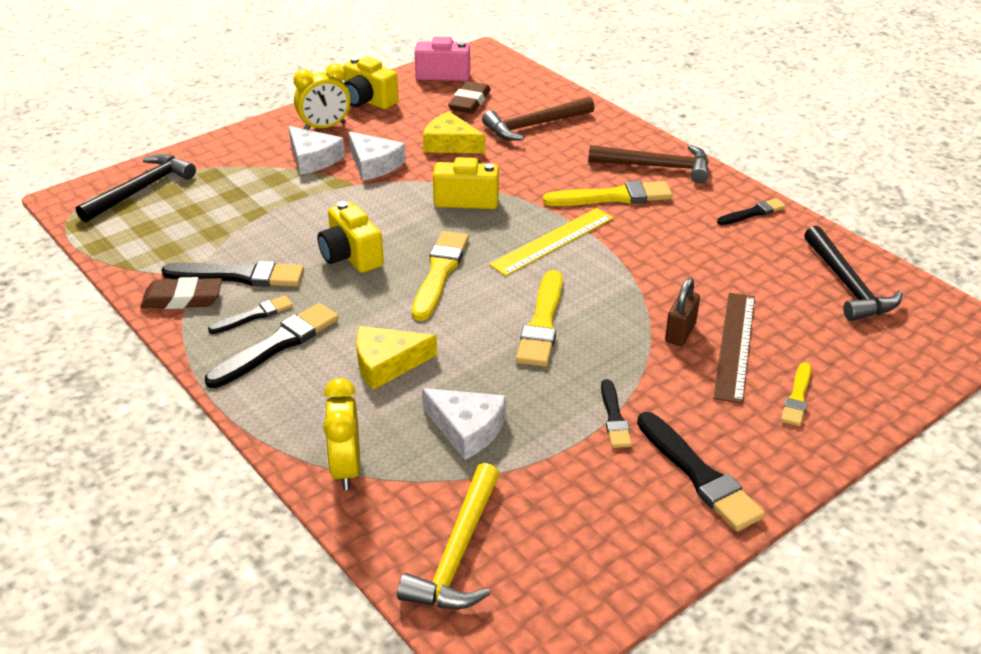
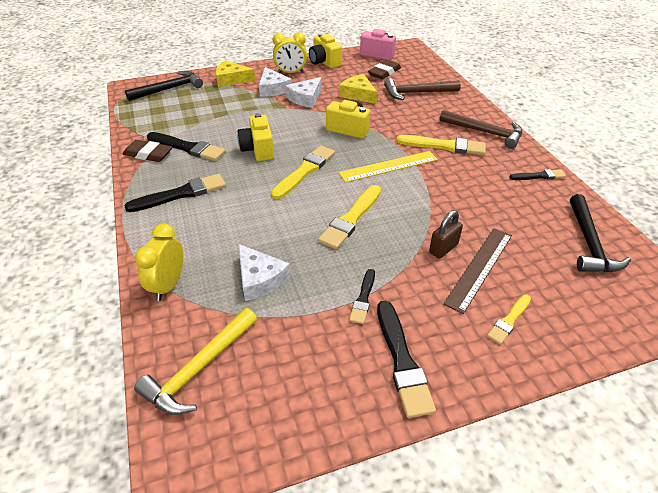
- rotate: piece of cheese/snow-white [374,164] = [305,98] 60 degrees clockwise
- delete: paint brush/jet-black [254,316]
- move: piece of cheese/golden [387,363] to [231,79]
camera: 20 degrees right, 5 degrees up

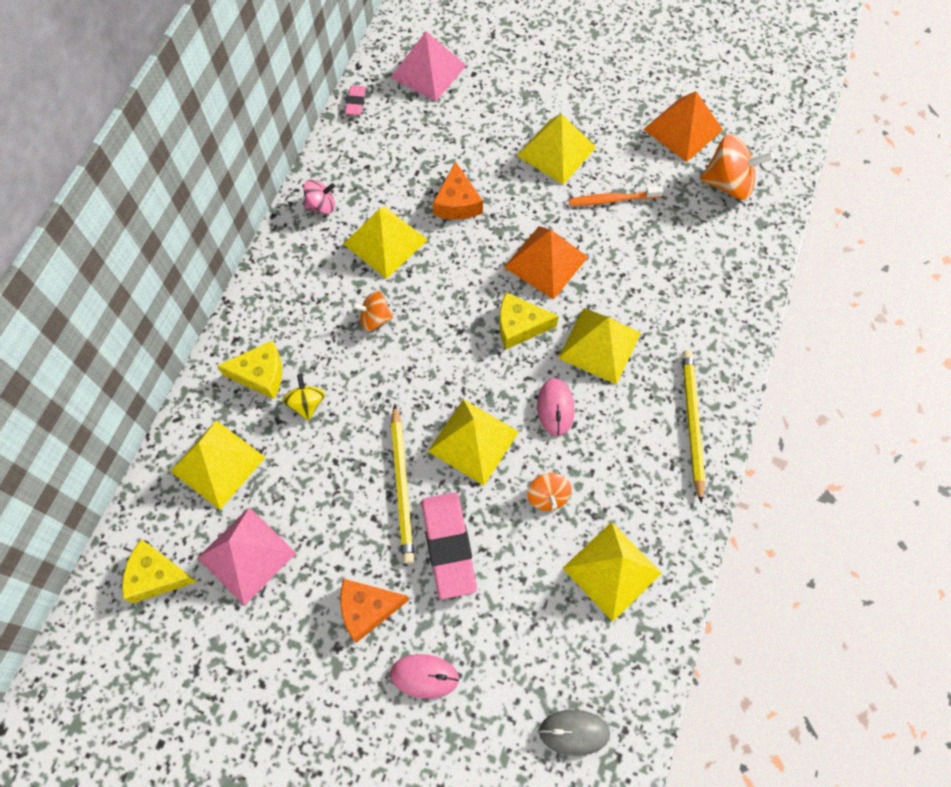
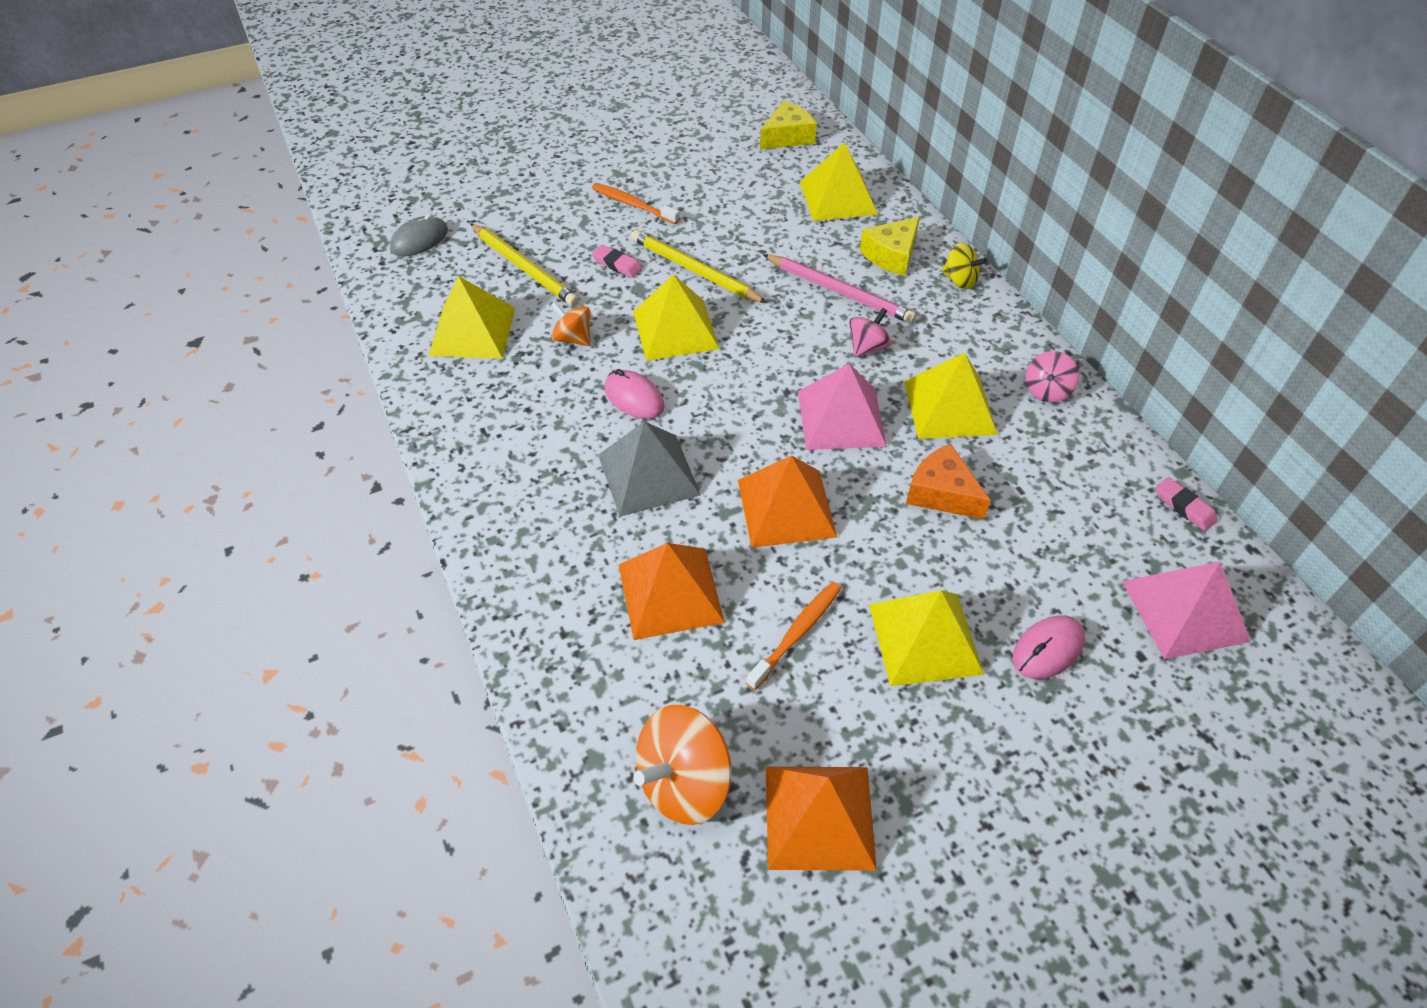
- recolor: whirligig/orange [375,319] to whirligig/rose-pink [867,347]
- delete: piece of cheese/golden [519,326]
- recolor: pyramid shape/golden [599,345] to pyramid shape/ash-grey [648,474]
- move: wooden pencil/golden [691,423] to [524,267]
- move: whirligig/golden [307,404] to [959,280]
- resize: gum eraser/rose-pink [448,546] = [617,264] x0.48
- move: pyramid shape/rose-pink [246,555] to [841,418]
- replace: piece of cheese/orange [368,609] to tooth brush/orange [633,204]
- move: PC mouse/rose-pink [424,676] to [1047,649]
- insert: wooden pencil/rose-pink [839,291]
- insert: pyramid shape/orange [670,592]
camera: 135 degrees right, 15 degrees down

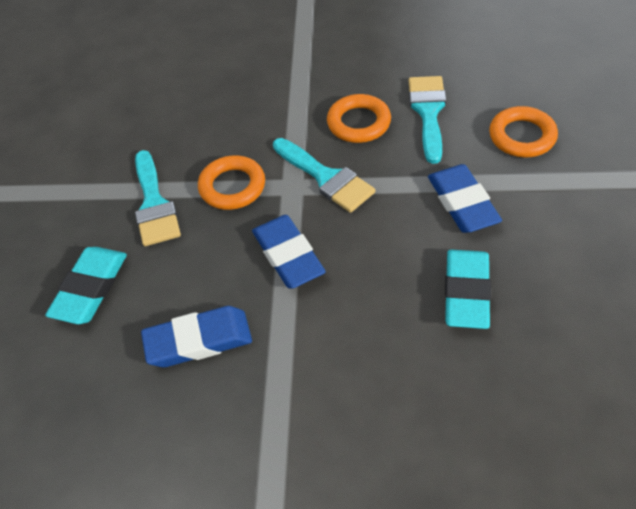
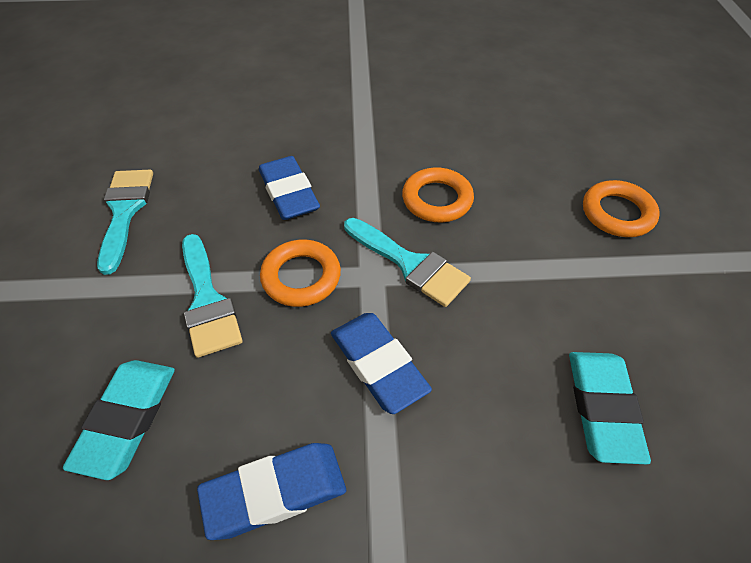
- move: paint brush/turquoise [428,113] to [125,212]
- move: gum eraser/royal blue [462,203] to [289,193]
camera: 10 degrees left, 0 degrees up

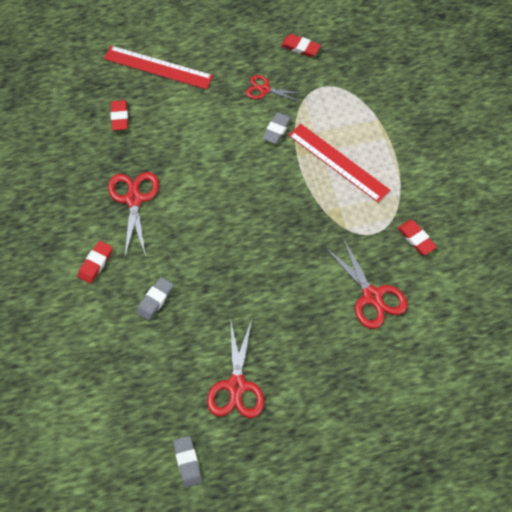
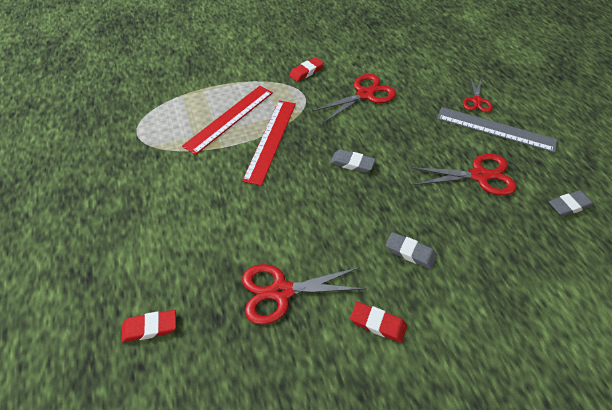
- delete: gum eraser/red [300,47]
- move: straightedge/red [158,67] to [270,140]
- move: pair of scissors/red [264,89] to [476,101]
- move: gum eraser/ash-grey [277,130] to [352,163]
- insert: straightedge/ash-grey [495,129]
camera: 95 degrees left, 10 degrees down

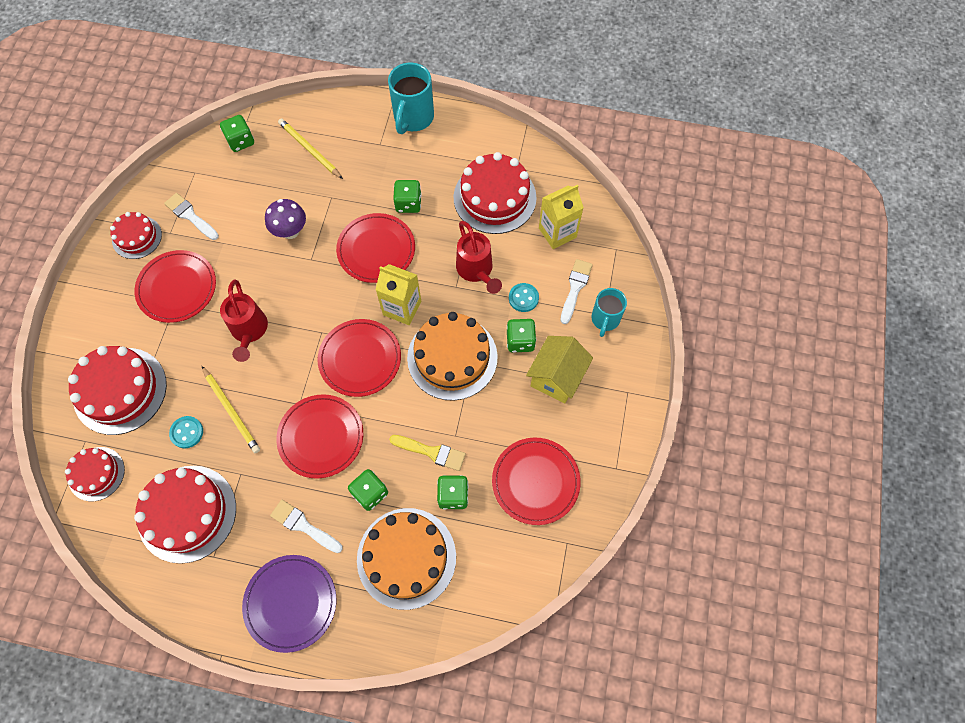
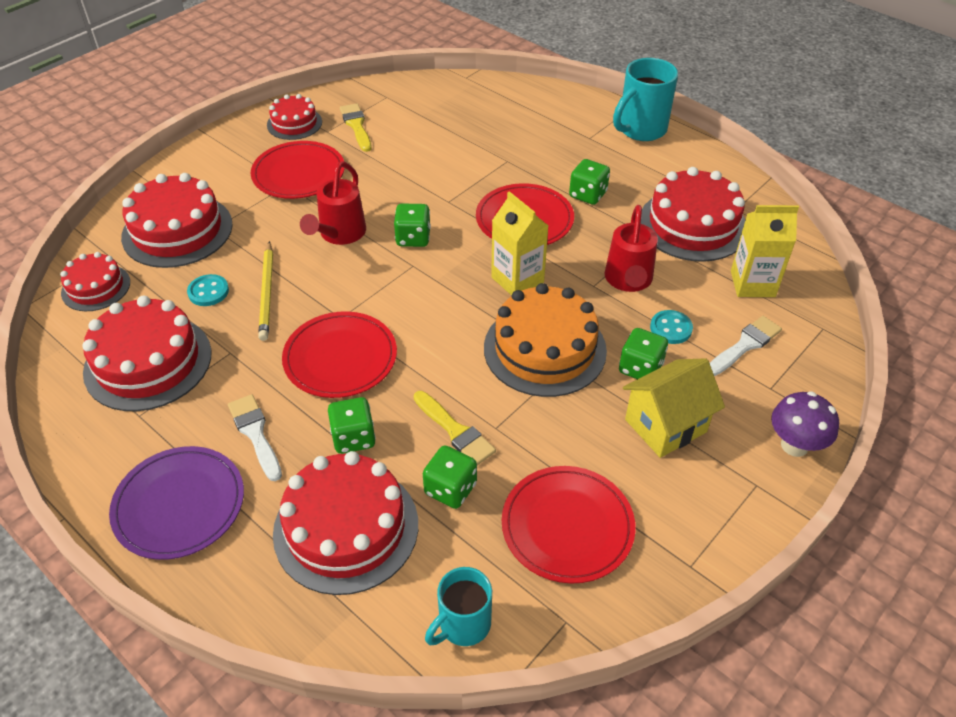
- move: game die/emerald [241,141] to [413,238]
- delete: wooden pencil/golden [309,150]
- recolor: paint brush/snow-white [190,216] to paint brush/golden [356,126]
- move: fungus/purple [290,231] to [794,445]
- move: coffee mug/turquoise [605,319] to [463,624]
- delete: flat dish/red [360,359]
- recolor: layer cake/orange [406,558] to layer cake/red [346,528]
camera: 30 degrees right, 20 degrees down

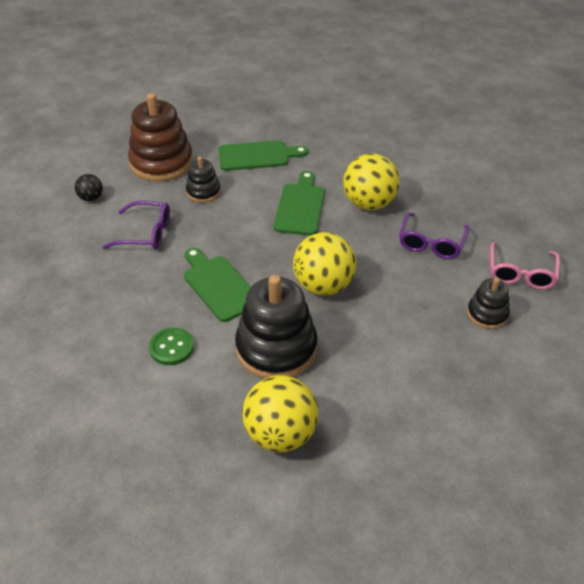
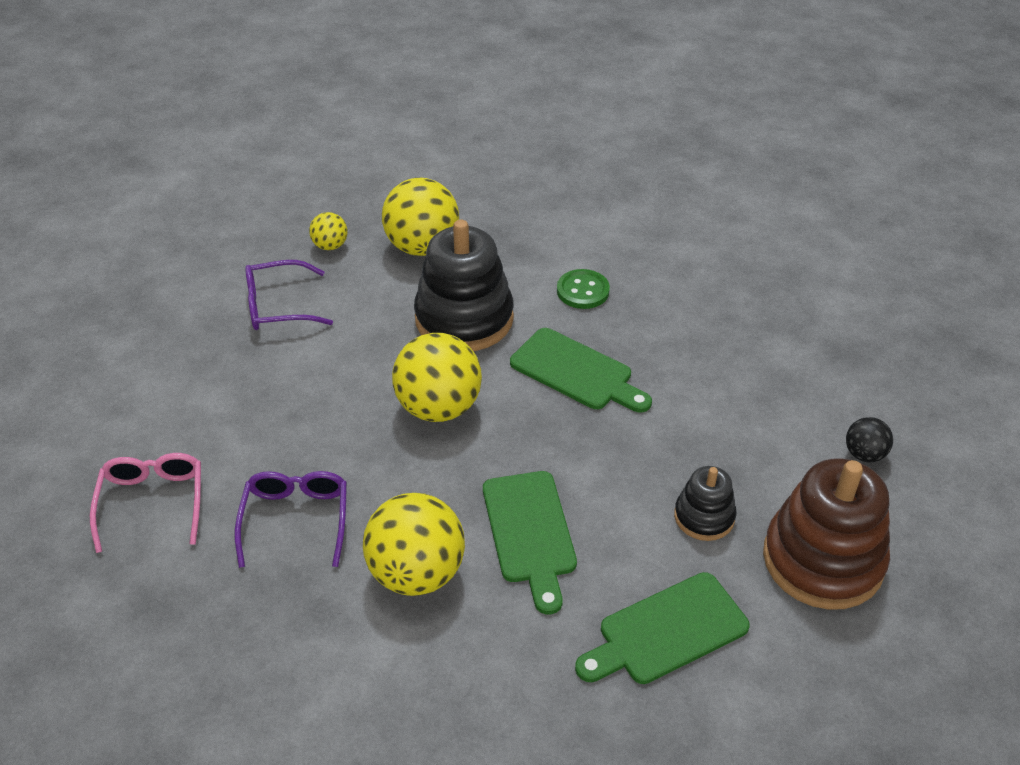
- move: eyeglasses/purple [146,233] to [278,306]
- delete: ring stacker/jet-black [487,314]
- insert: sphere/golden [330,246]
camera: 160 degrees right, 0 degrees up

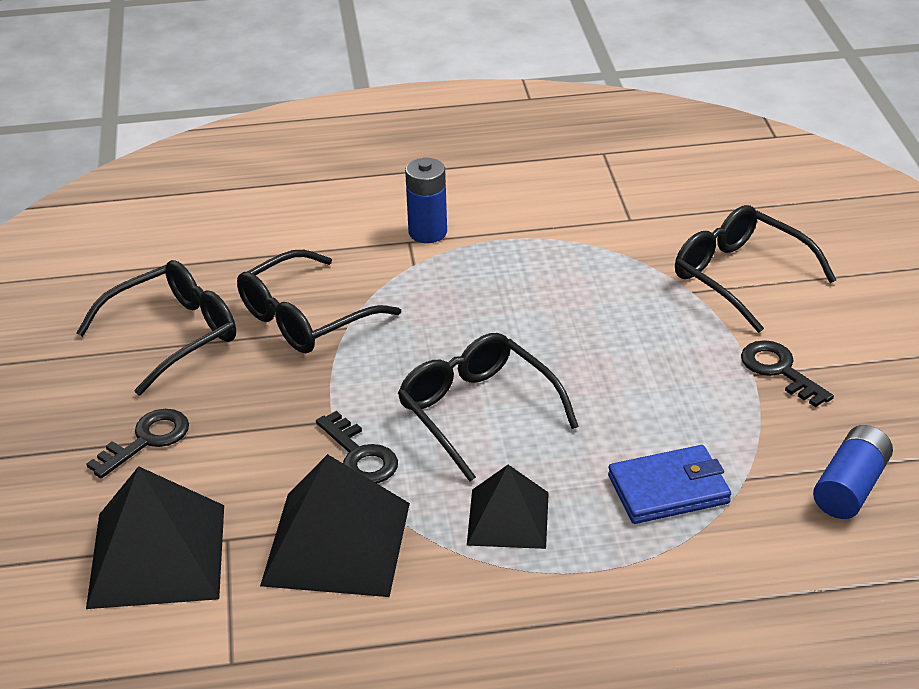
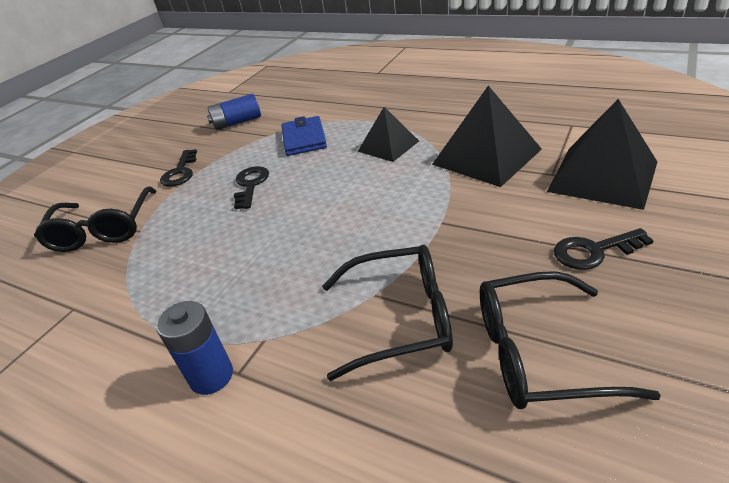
- delete: eyeglasses/jet-black [477,412]
- move: door key/jet-black [360,456] to [250,185]
- rotate: wallet/royal blue [669,489] = [304,139] 60 degrees clockwise
camera: 140 degrees left, 0 degrees up

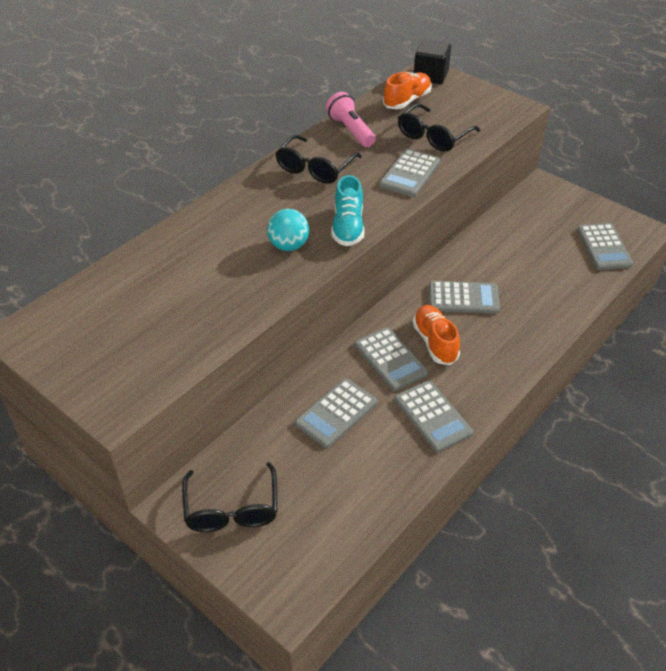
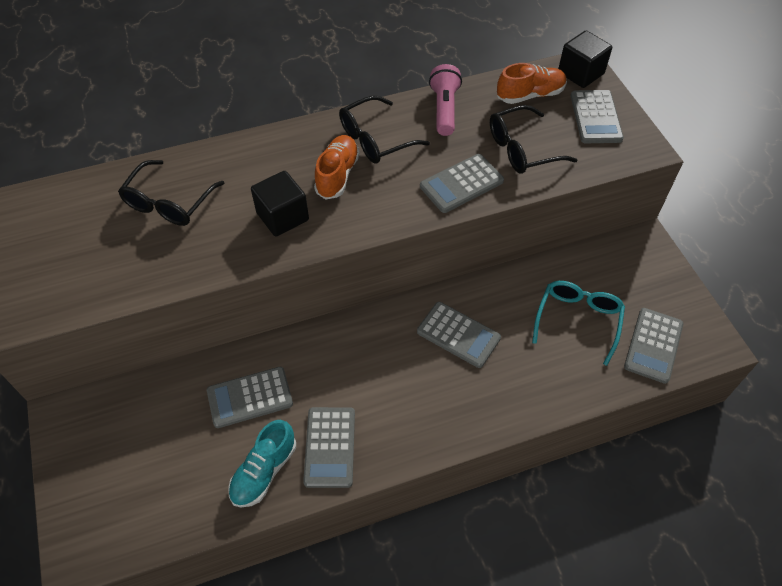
- move: shoe/turquoise [348,227] to [264,471]
- replace: sphere/turquoise [288,246] to cube/jet-black [282,216]
- move: shoe/orange [435,342] to [337,175]
- move: adding machine/ash-grey [390,359] to [595,117]
- move: eyeglasses/jet-black [232,509] to [169,203]
- insert: eyeglasses/turquoise [578,320]
camera: 30 degrees right, 10 degrees up

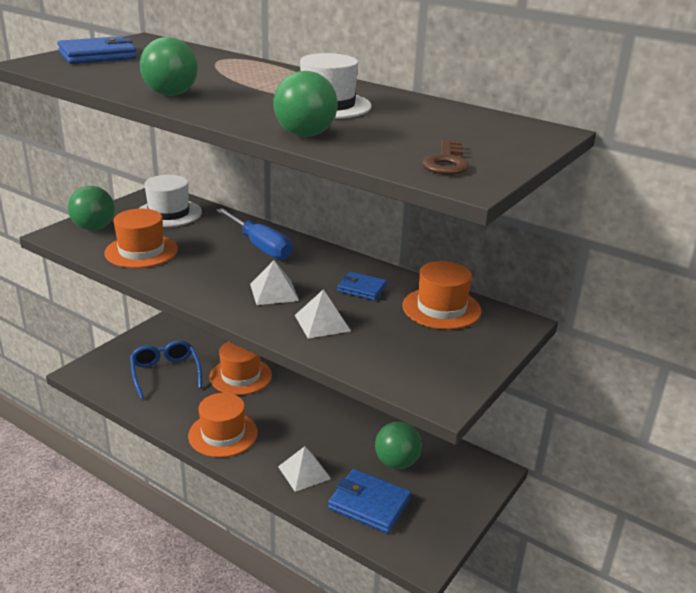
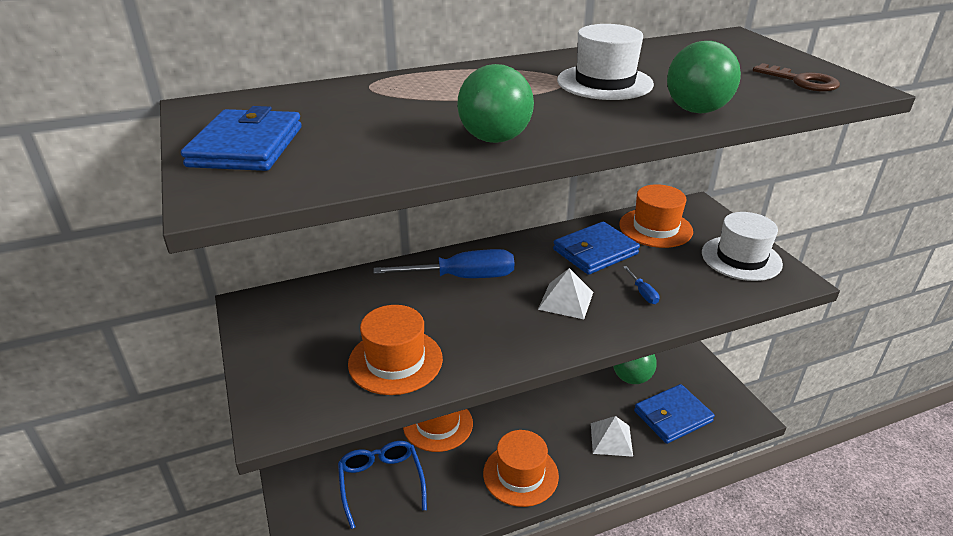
- move: hat/snow-white [169,213] to [741,258]
- delete: sphere/emerald [94,228]
- resize: wallet/royal blue [362,289] = [595,252] x1.63
- replace: pyramid shape/snow-white [322,323] to screwdriver/royal blue [643,293]
- rotate: eyeglasses/royal blue [165,373] = [381,482] 60 degrees clockwise
camera: 55 degrees left, 5 degrees up

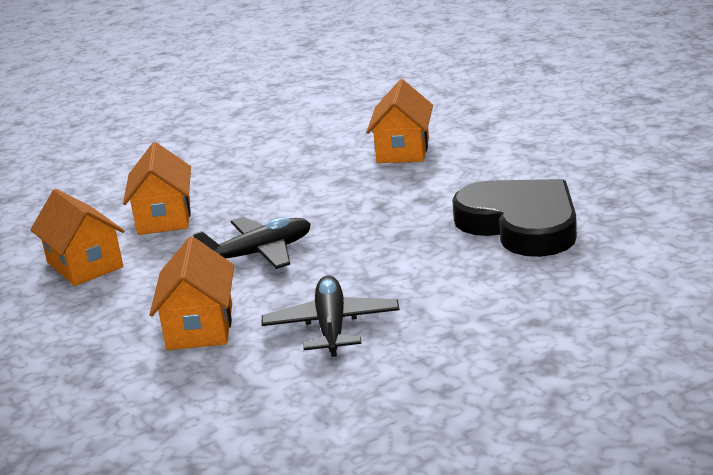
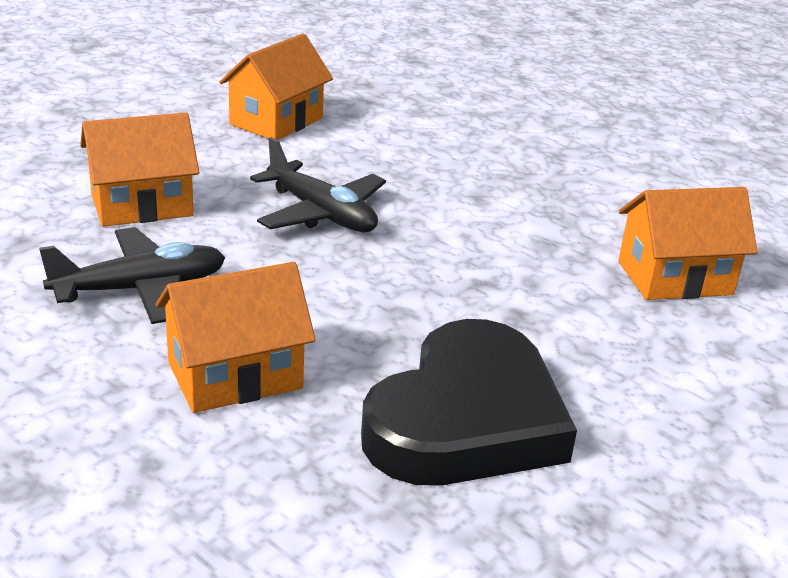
- move: house/orange [164,218] to [235,375]
camera: 65 degrees right, 5 degrees up

